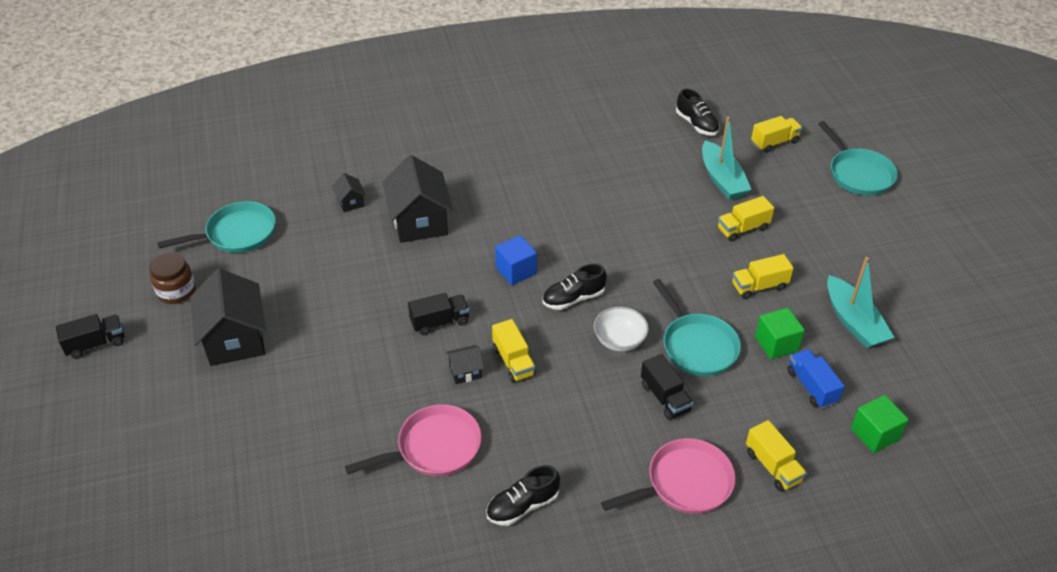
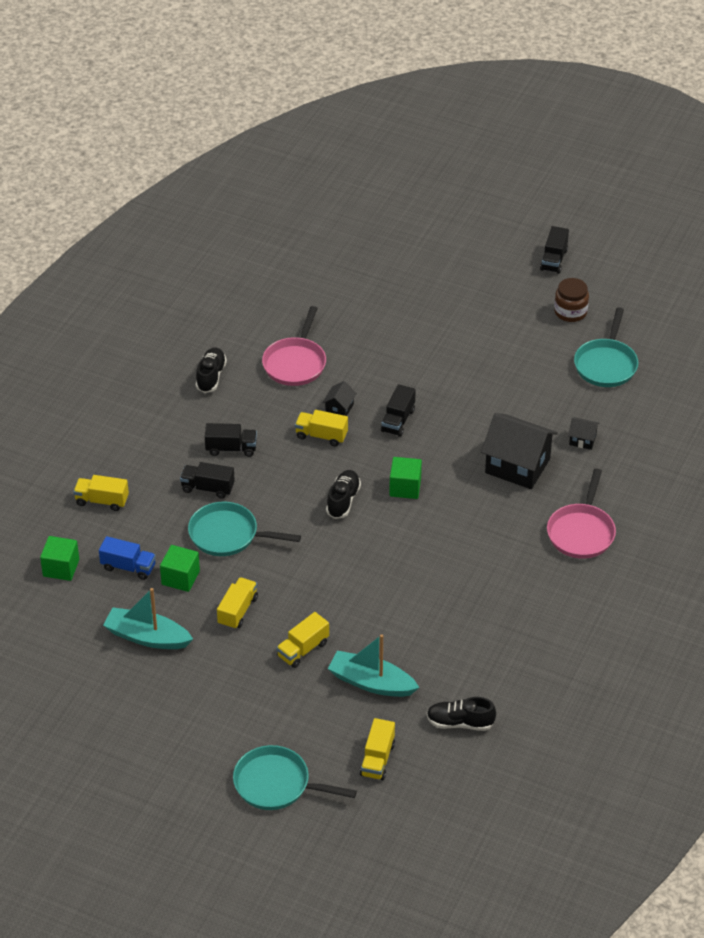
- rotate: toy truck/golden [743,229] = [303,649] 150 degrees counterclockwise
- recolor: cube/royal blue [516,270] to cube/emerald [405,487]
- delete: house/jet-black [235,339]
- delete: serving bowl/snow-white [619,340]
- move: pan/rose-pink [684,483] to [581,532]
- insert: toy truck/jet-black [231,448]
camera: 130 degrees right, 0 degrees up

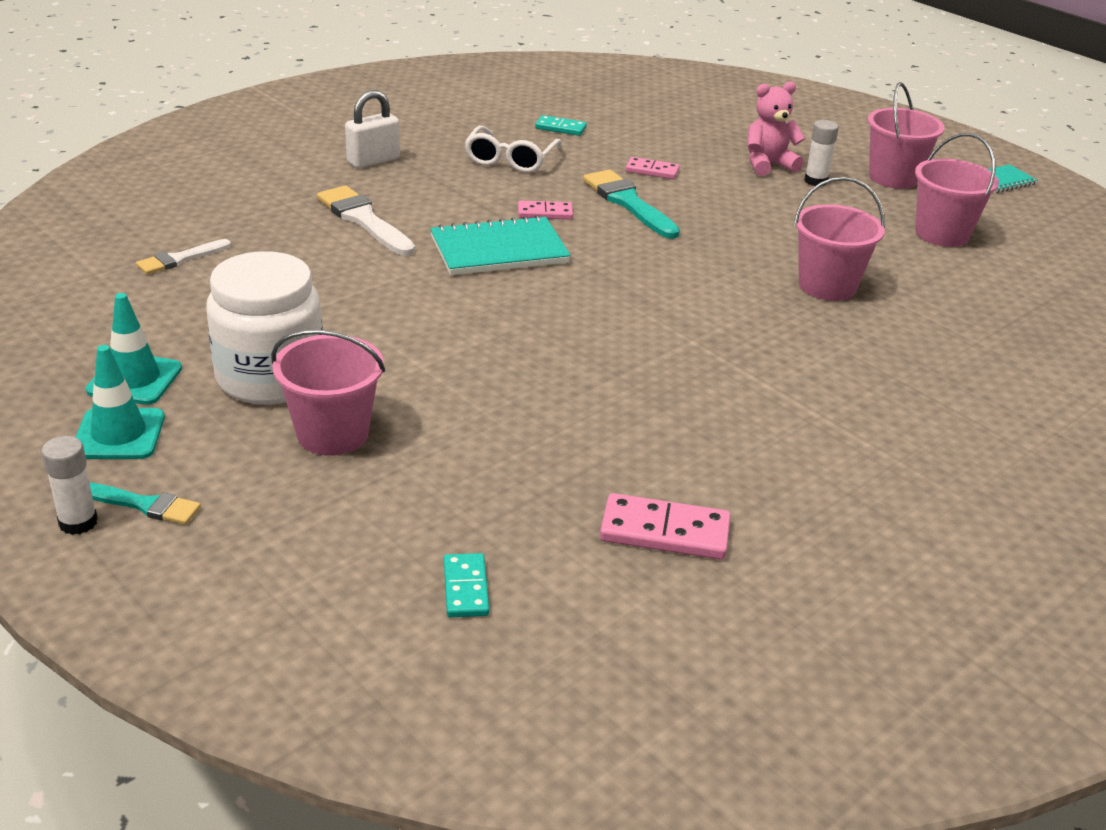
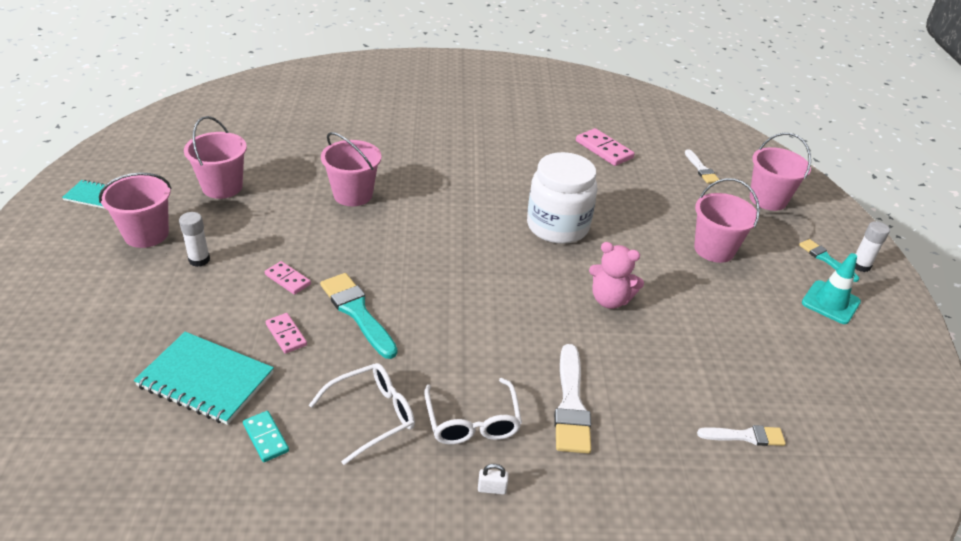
- move: teddy bear/rose-pink [768,165] to [610,300]
- resize: small lock/snow-white [373,160] = [492,489] x0.50
- rotate: paint brush/turquoise [628,203] = [357,312] 135 degrees clockwise
- move: domino/rose-pink [545,213] to [287,279]
- move: notebook/turquoise [499,250] to [206,380]
- move: preserve jar/snow-white [270,378] to [557,226]
- delete: safety cone/turquoise [135,379]
- replace: domino/turquoise [466,588] to paint brush/snow-white [701,169]
- insert: bucket/rose-pink [768,199]
- insert: eyeglasses/snow-white [472,421]
camera: 140 degrees left, 5 degrees up

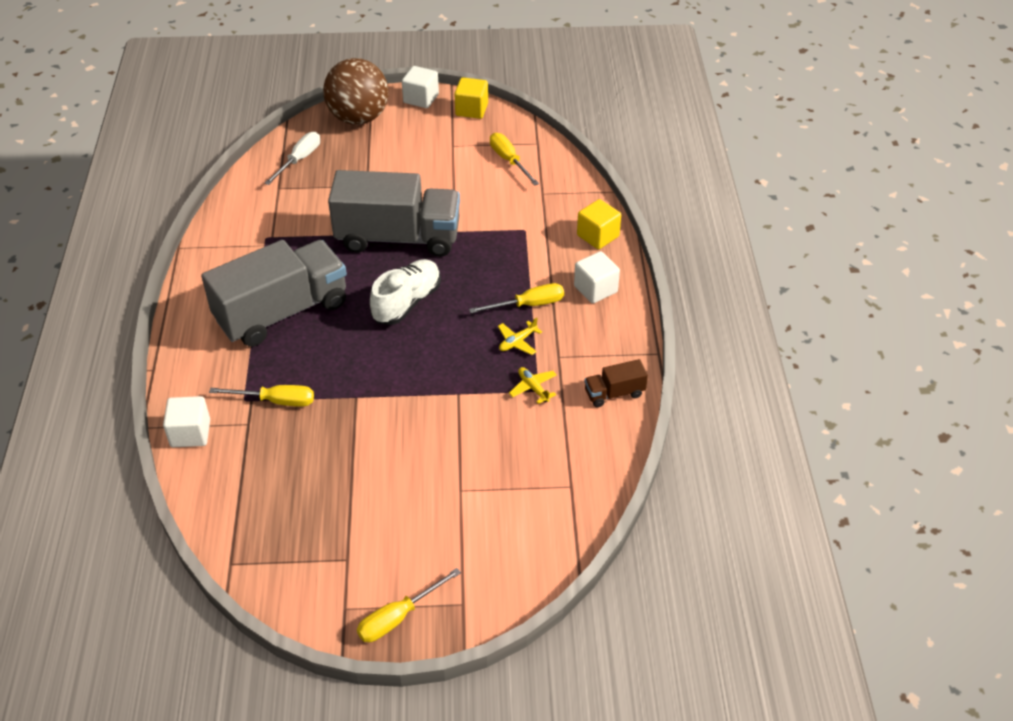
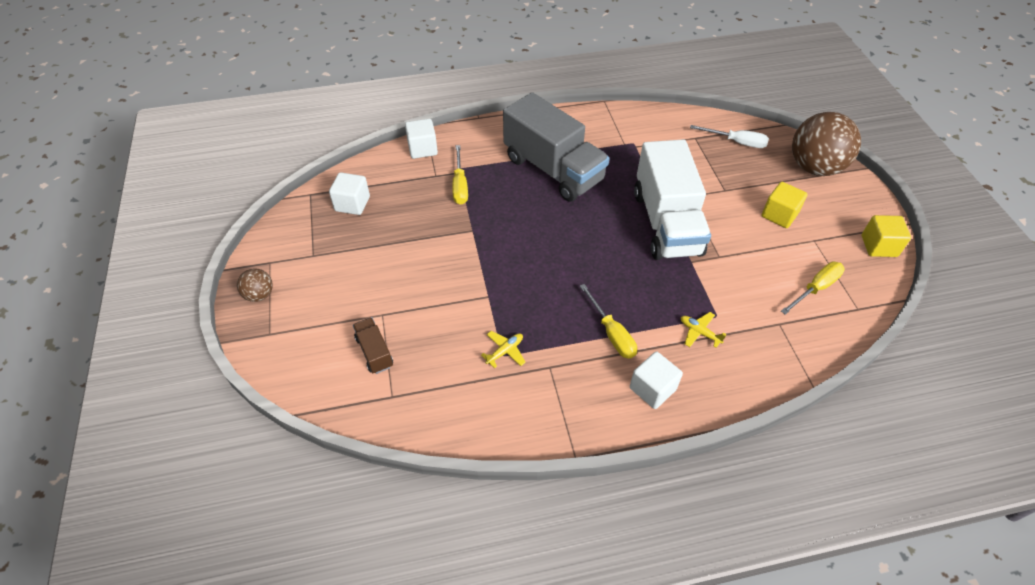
- move: cube/snow-white [421,98] to [352,204]
- recolor: toy truck/ash-grey [398,237] to toy truck/snow-white [666,223]
- move: cube/golden [598,236] to [779,215]
- delete: shoe/snow-white [407,302]
- move: plane/golden [517,342] to [699,332]
- move: toy truck/russet [614,393] to [374,352]
- replace: screwdriver/golden [398,617] to sphere/russet [259,295]
camera: 80 degrees right, 5 degrees up

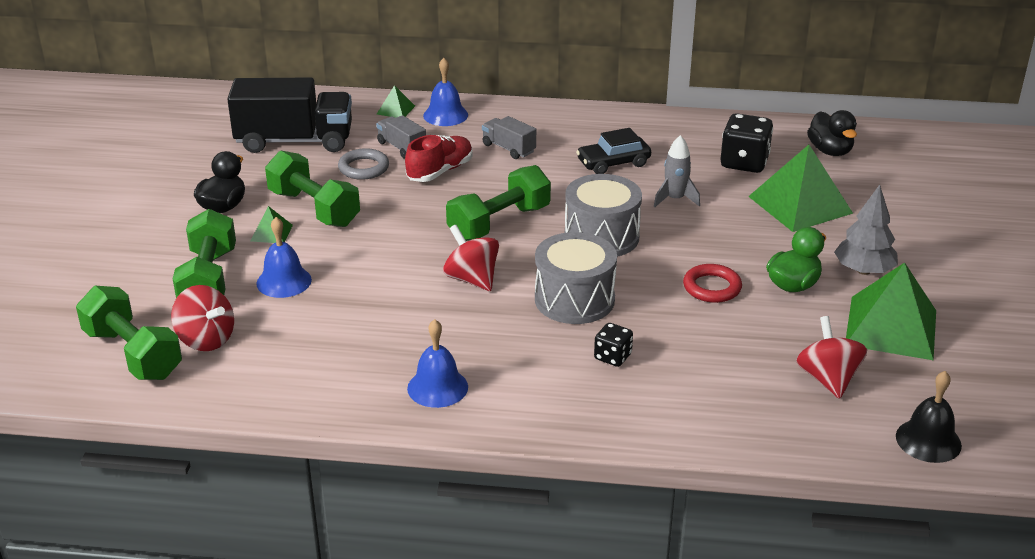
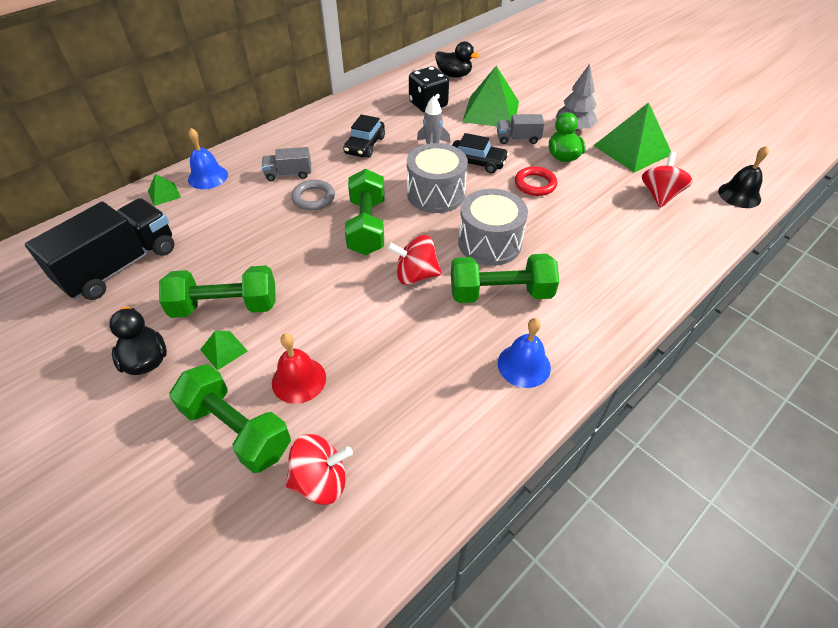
- move: toy truck/ash-grey [402,148] to [518,139]
- delete: shoe/red [440,171]
- move: hoop/ash-grey [363,168] to [313,198]
- recolor: school bell/royal blue [284,281] to school bell/red [299,380]
- move: free weight/emerald [133,354] to [500,293]
- rotate: whirligig/red [828,379] = [660,195] 75 degrees clockwise
- delete: game die/jet-black [612,357]
- insert: car/jet-black [477,162]
camera: 50 degrees left, 15 degrees up

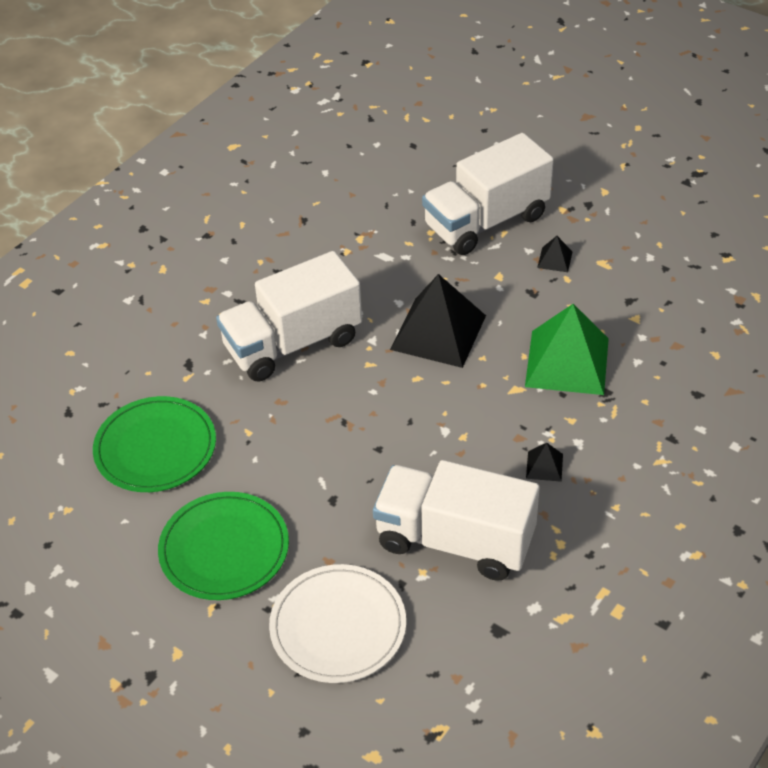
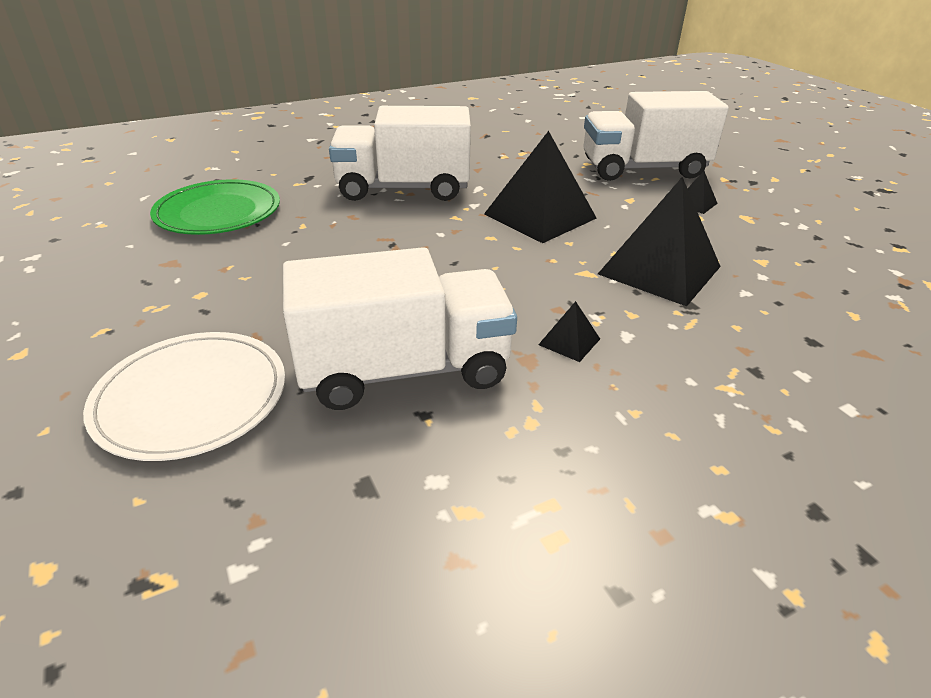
- recolor: pyramid shape/emerald [567,362] to pyramid shape/jet-black [659,270]
- rotate: toy truck/snow-white [455,540] = [404,370] 120 degrees clockwise
- delete: flat dish/emerald [224,549]
camera: 25 degrees right, 10 degrees down

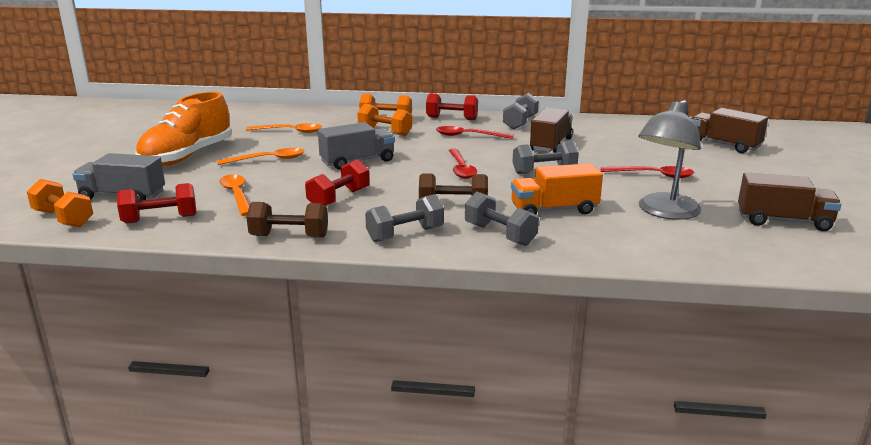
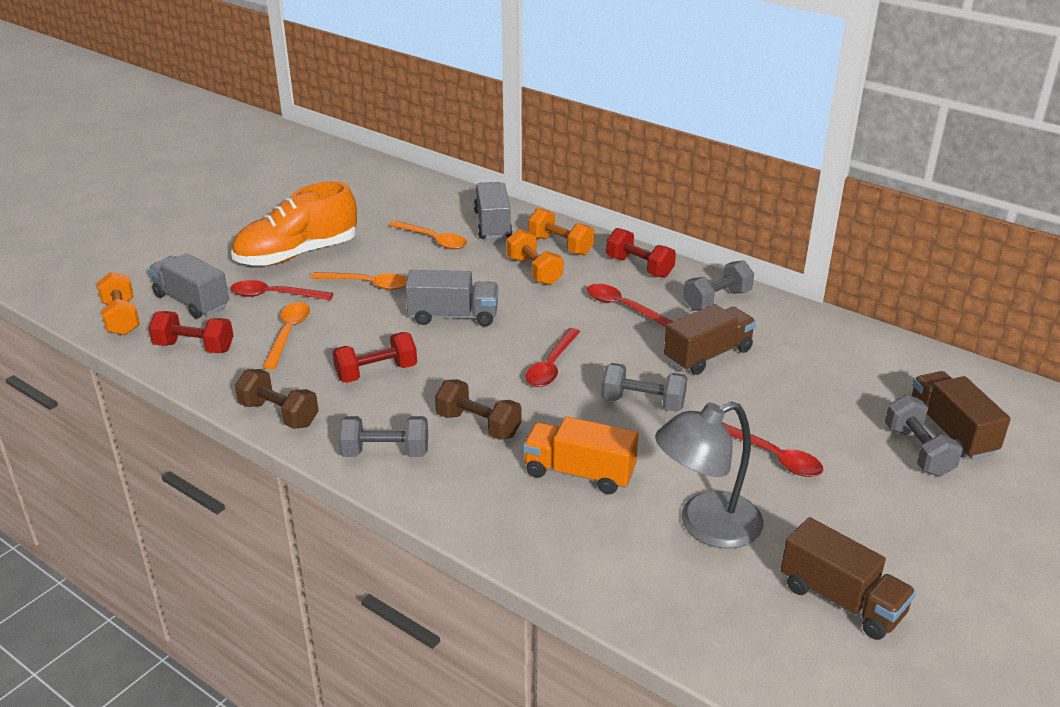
- move: free weight/ash-grey [500,234] to [918,451]
- insert: toy truck/ash-grey [492,225]
- insert: teaspoon/red [274,295]
camera: 30 degrees right, 10 degrees up

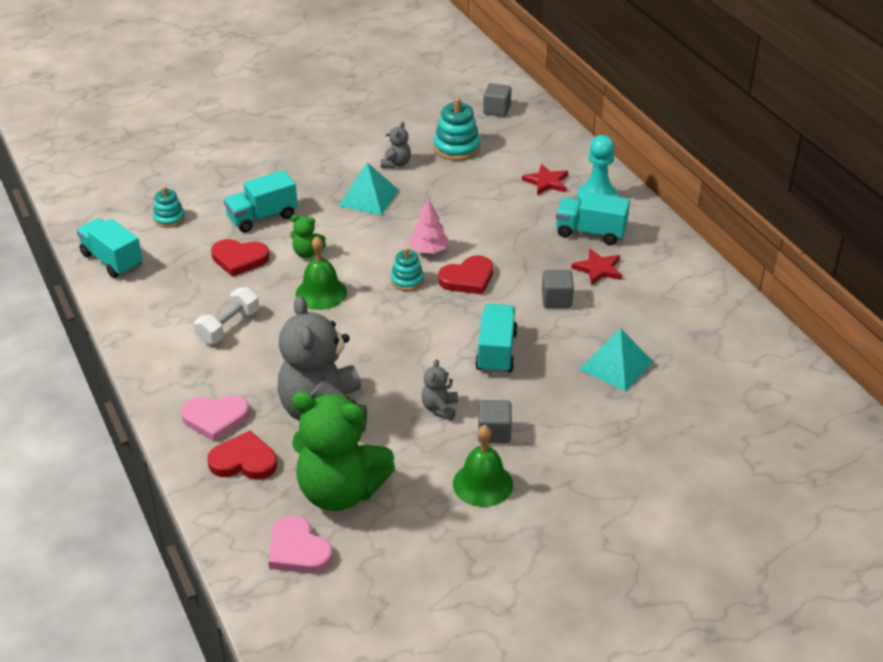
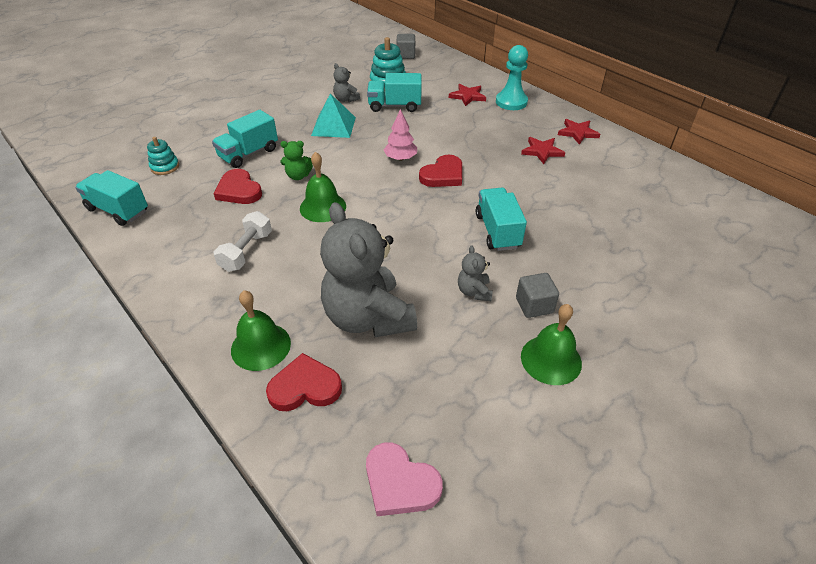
- rotate: teddy bear/ash-grey [396,164] = [345,99] 135 degrees clockwise
- move: toy truck/turquoise [590,232] to [394,106]
- rotate: heart/red [239,259] = [239,190] 60 degrees clockwise
- delete: ring stacker/turquoise [407,280]
- delete: cube/ash-grey [556,300]
- delete: pyramid shape/turquoise [616,365]
- delete: teddy bear/emerald [340,491]
- replace: heart/rose-pink [215,418] to school bell/emerald [261,346]
- insert: five-pointed star/red [577,133]
camera: 15 degrees left, 5 degrees up

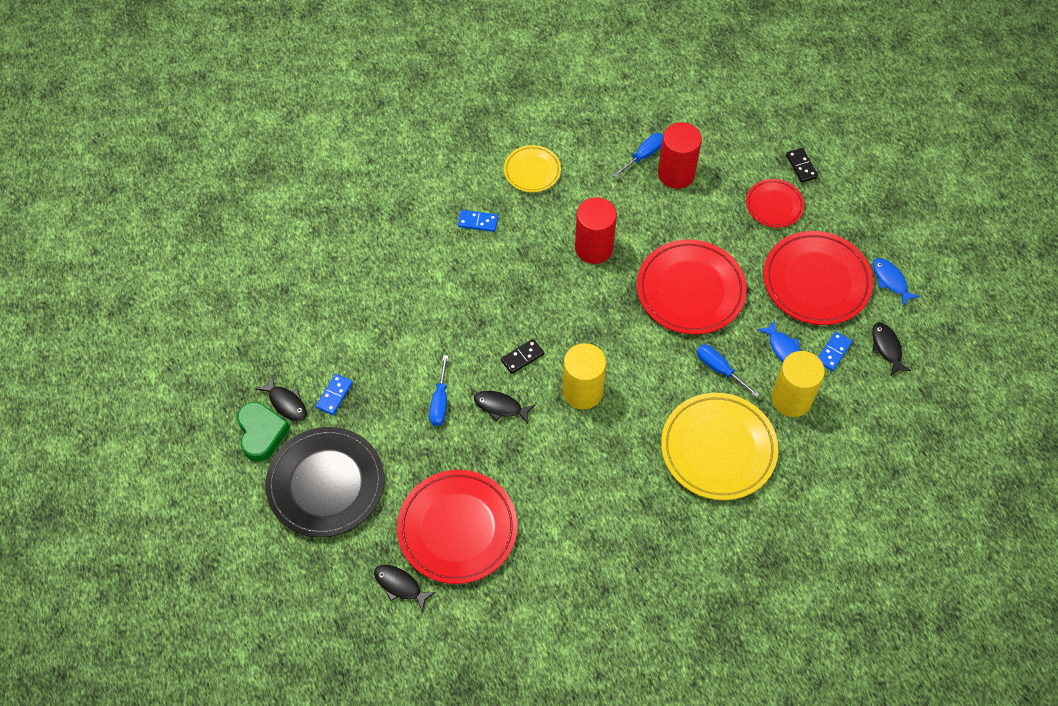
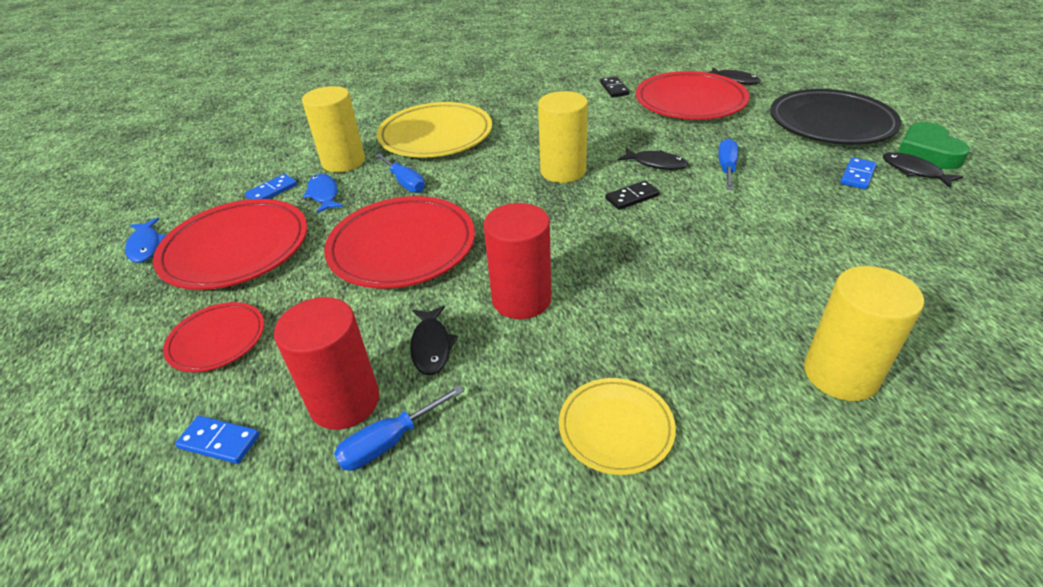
- move: domino/jet-black [801,166] to [614,89]
- move: domino/royal blue [478,222] to [219,441]
- move: fish figure/jet-black [886,348] to [431,346]
- insert: cylinder/golden [840,374]
camera: 170 degrees left, 20 degrees down

